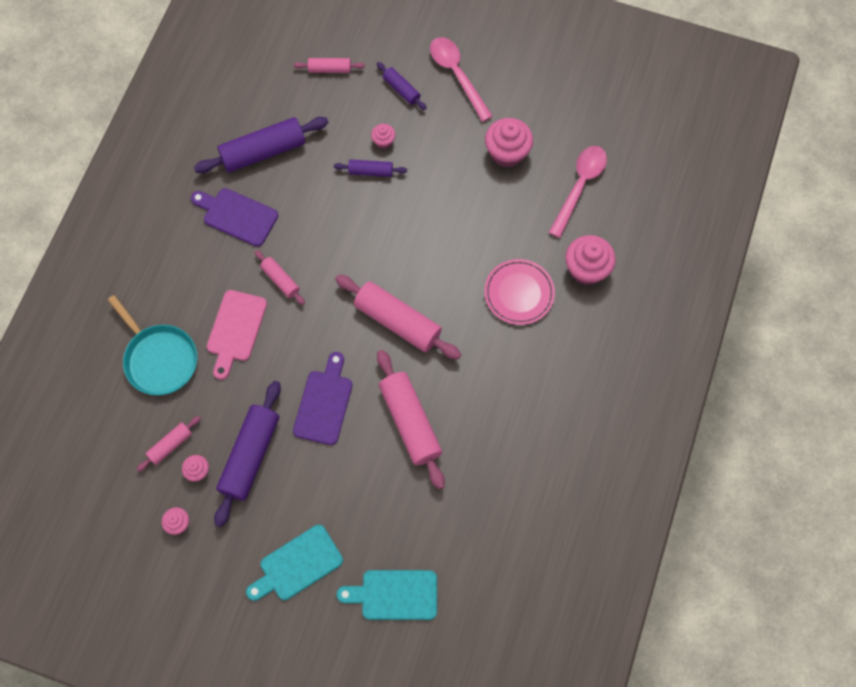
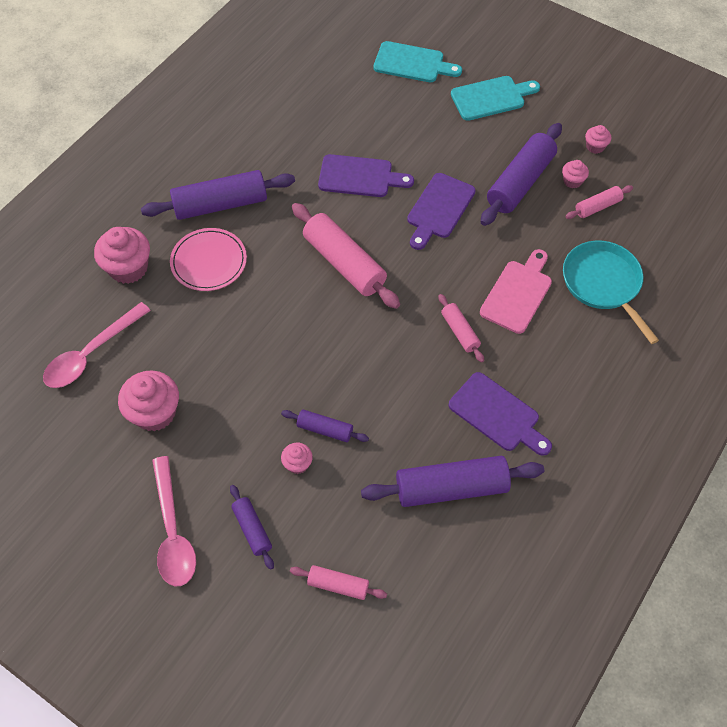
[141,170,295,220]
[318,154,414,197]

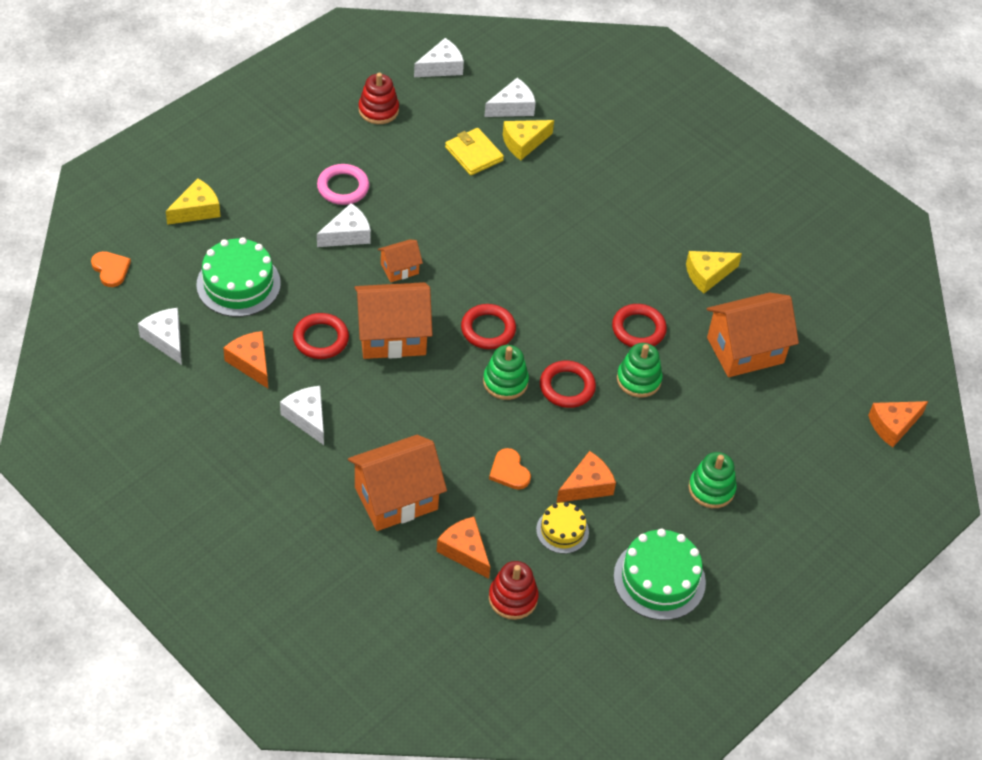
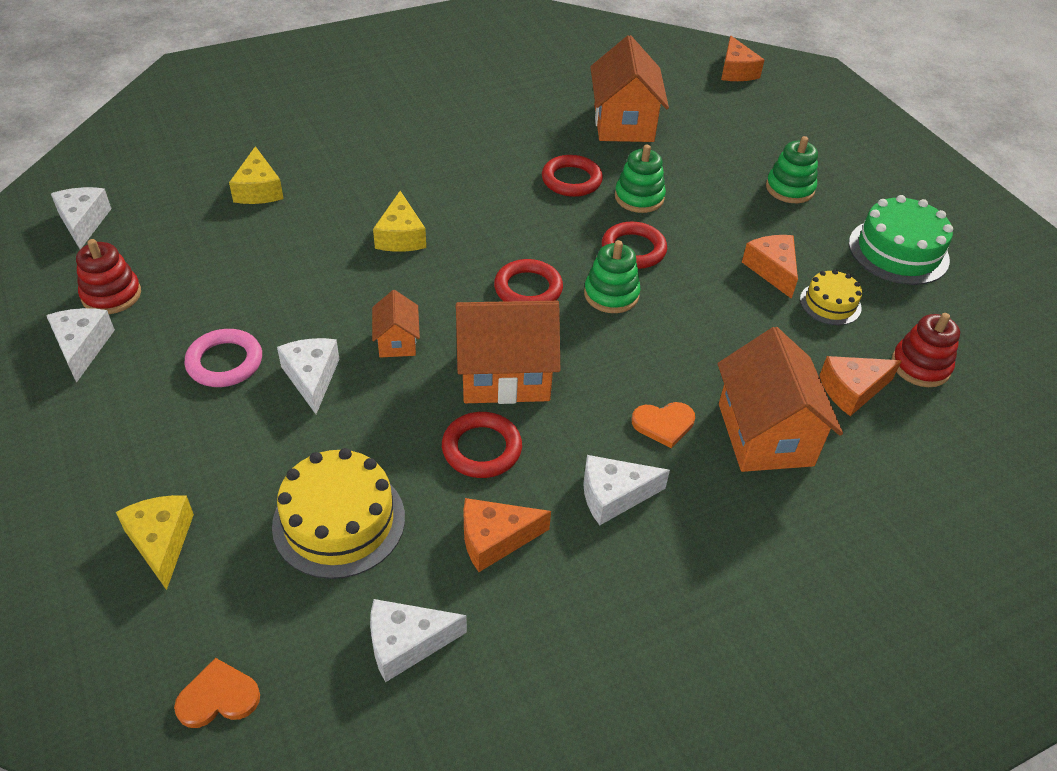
[445,128,504,175] (first image)
[46,308,115,383]
[632,402,695,448]
[373,191,426,252]
[272,448,405,579]
[455,301,560,404]

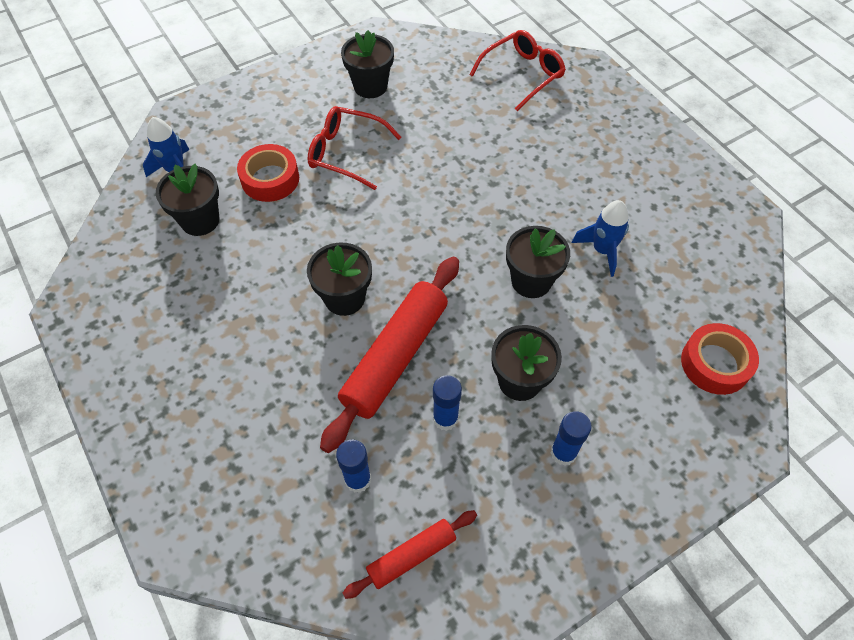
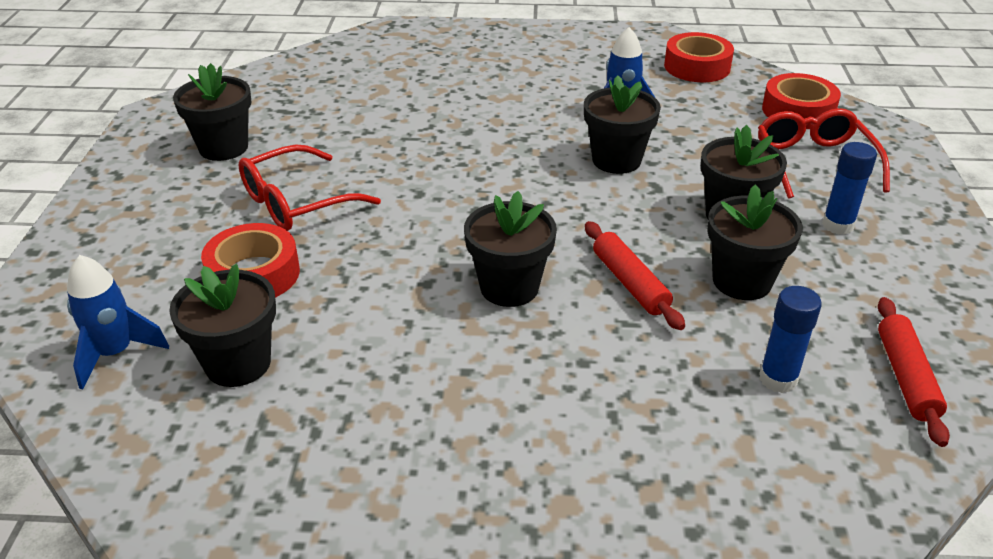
[664,32,734,82]
[758,108,890,199]
[707,184,803,300]
[585,221,685,330]

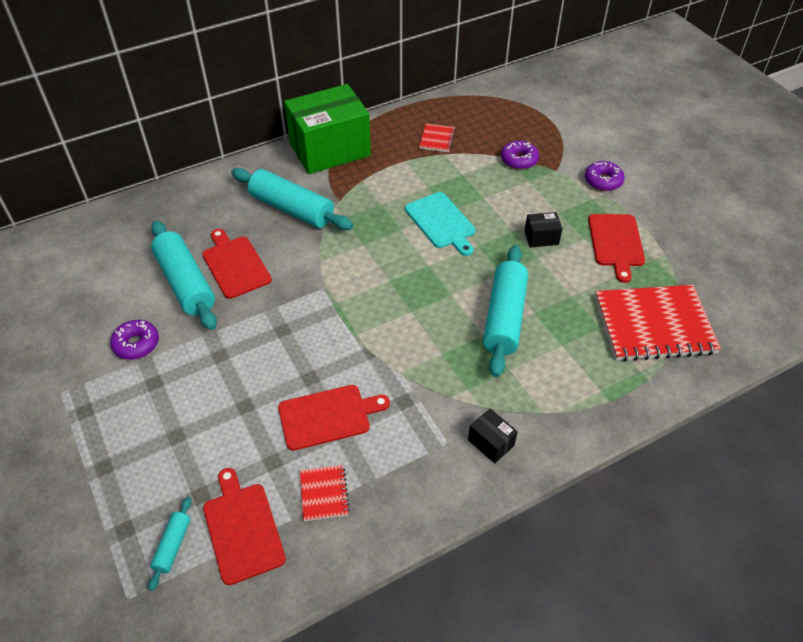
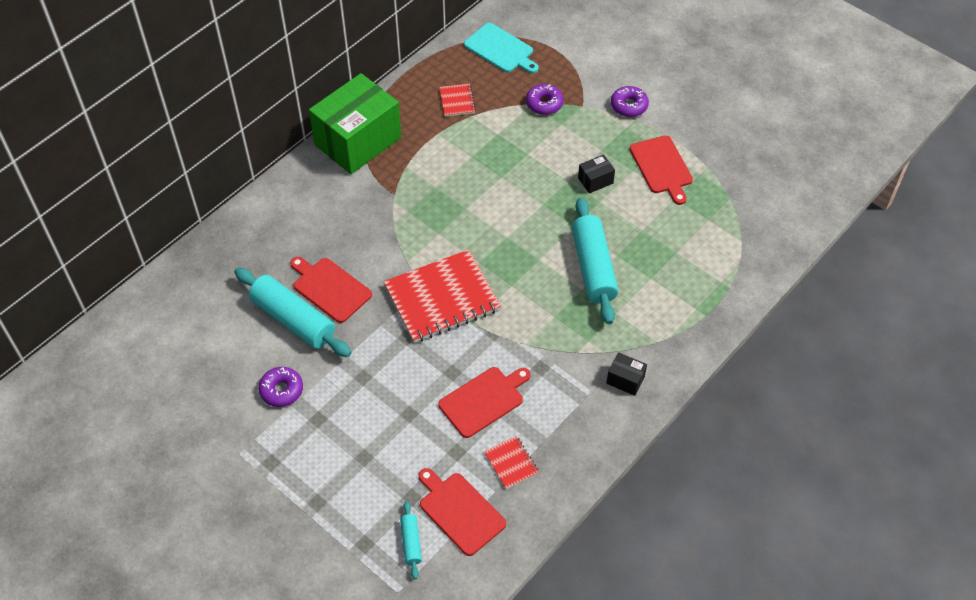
[231,168,353,230] (first image)
[464,23,539,73]
[384,250,501,343]

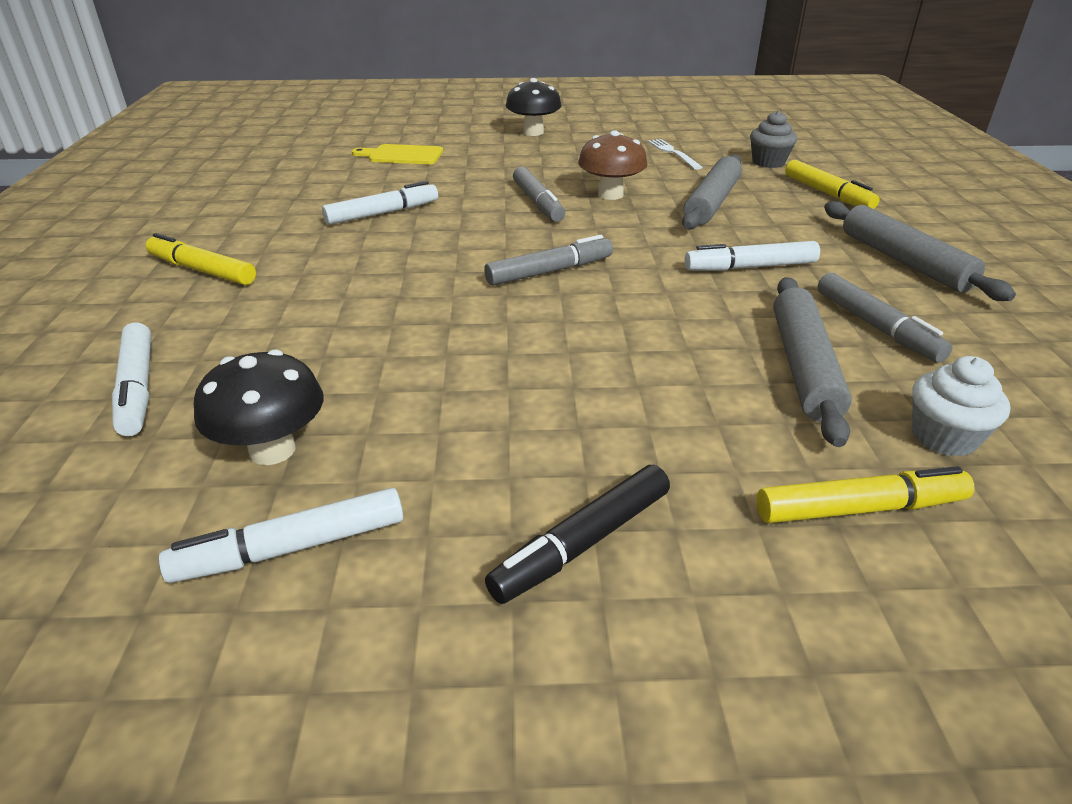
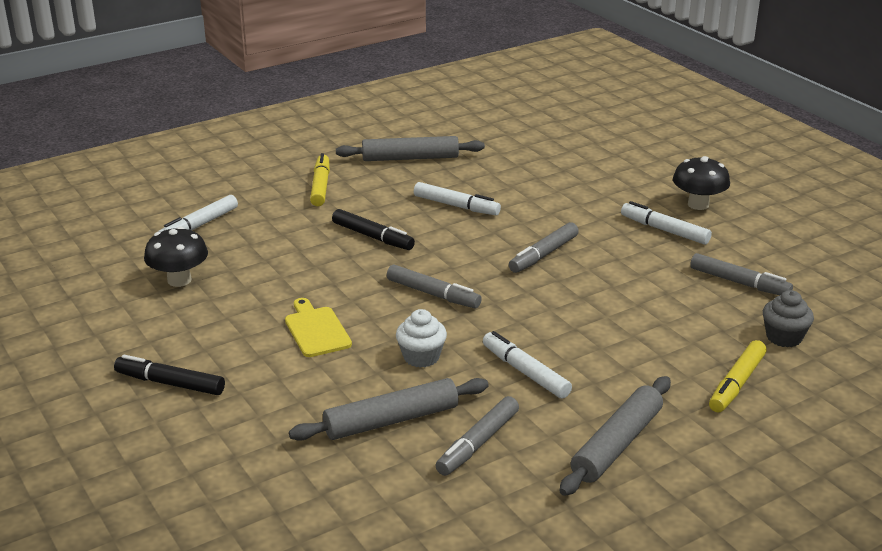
[578,130,648,200] (first image)
[757,466,974,523] (first image)
[332,209,415,250]
[621,201,712,245]
[285,298,352,357]
[336,136,485,161]
[396,309,447,368]
[690,253,793,295]

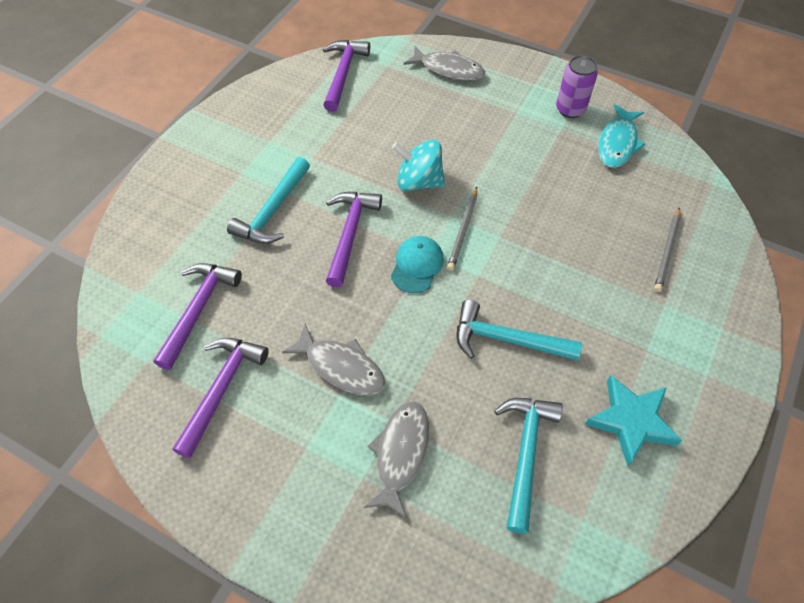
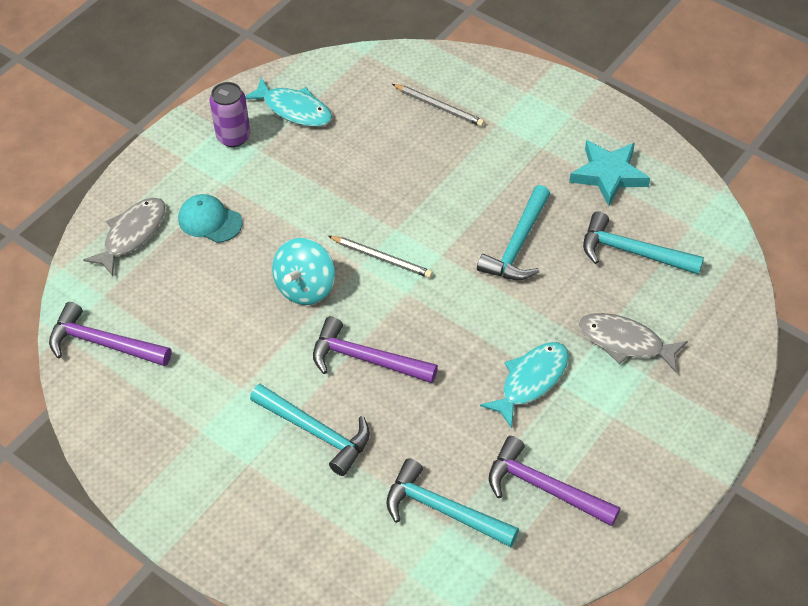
[178,194,243,243]
[386,458,519,547]
[480,342,569,428]

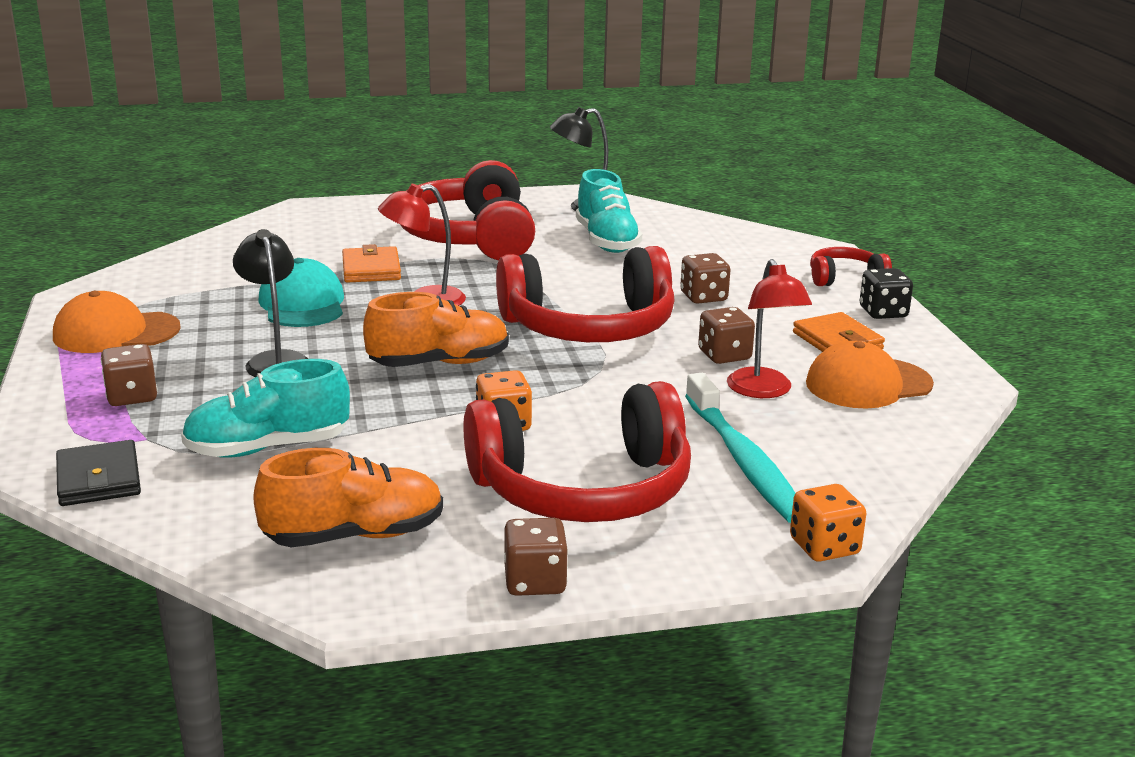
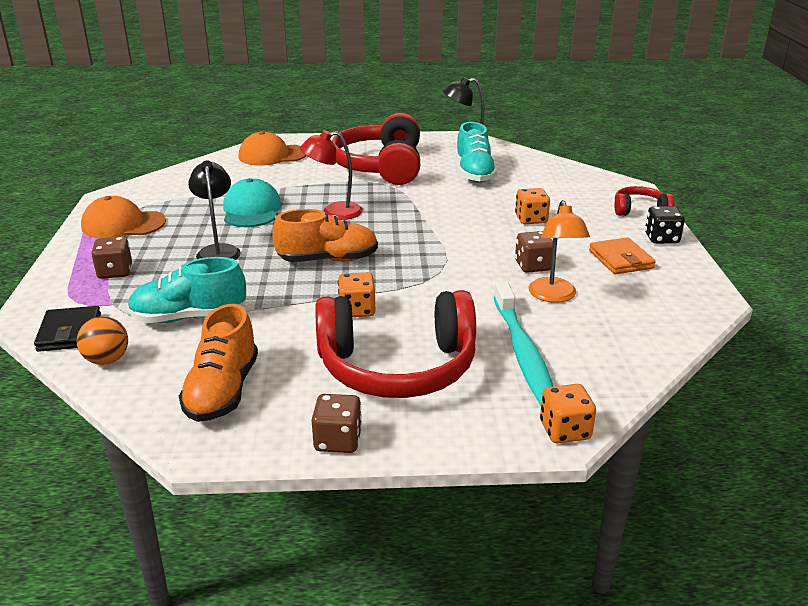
[342,244,401,283] (first image)
[496,246,675,342] (first image)
[77,316,128,365]
[239,131,306,166]
[515,188,550,224]
[529,200,590,303]
[179,304,258,422]

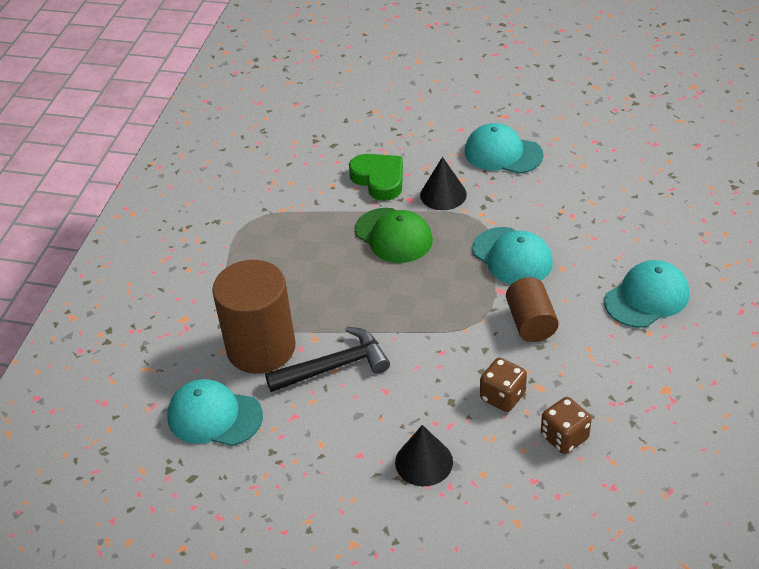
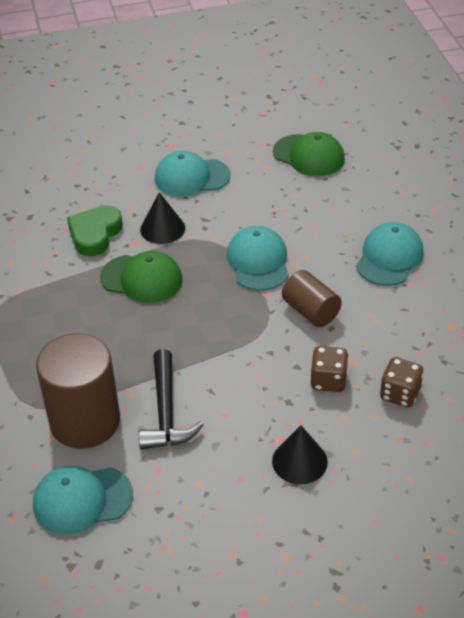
[273,132,345,176]
[139,349,203,450]
[67,206,123,257]
[227,226,289,291]

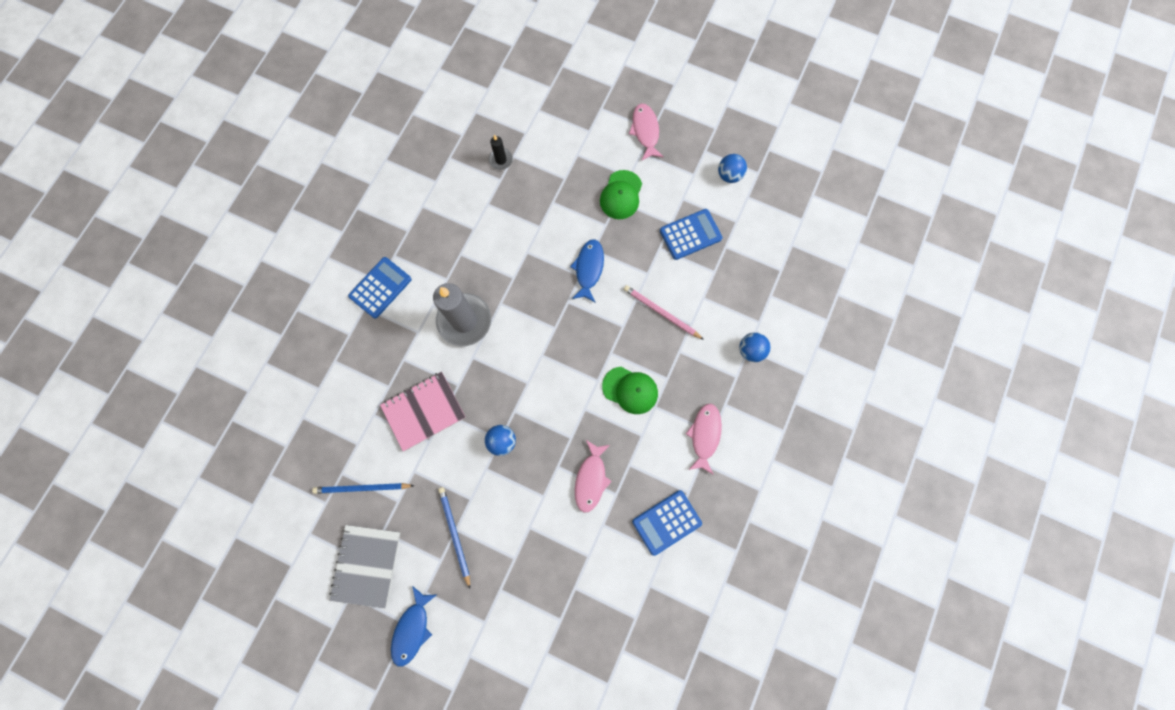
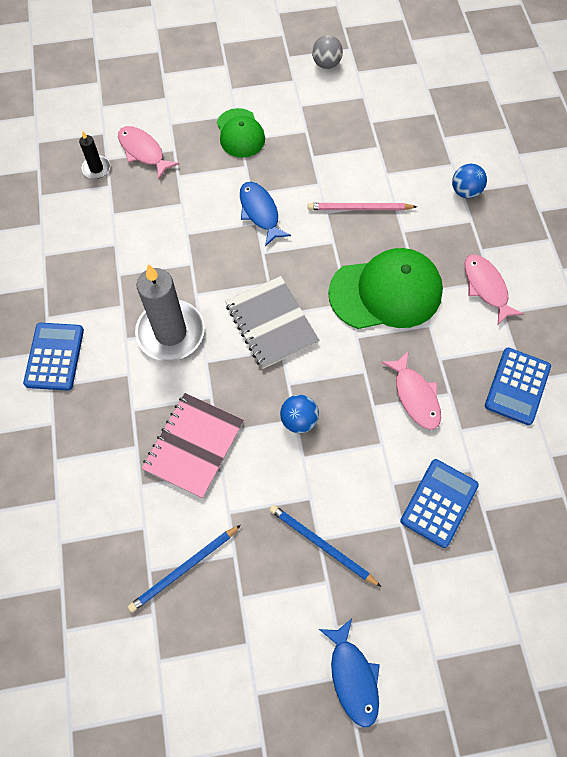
[225,276,319,369]
[118,126,179,179]
[400,459,479,548]
[312,35,343,69]
[328,248,443,329]

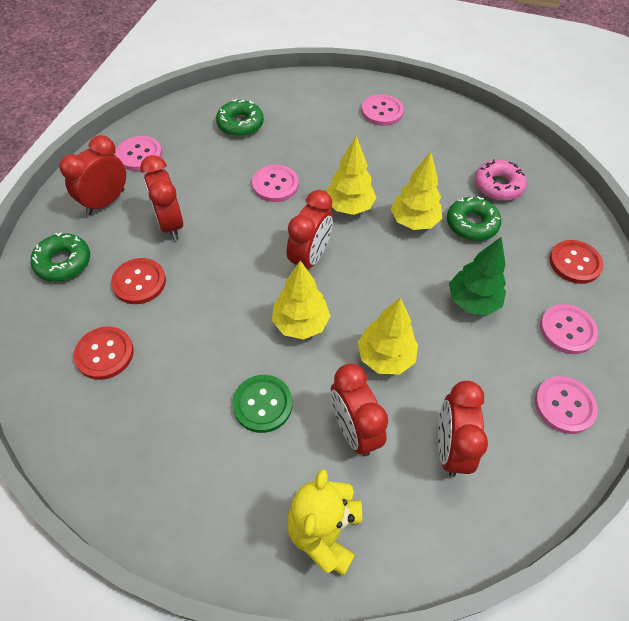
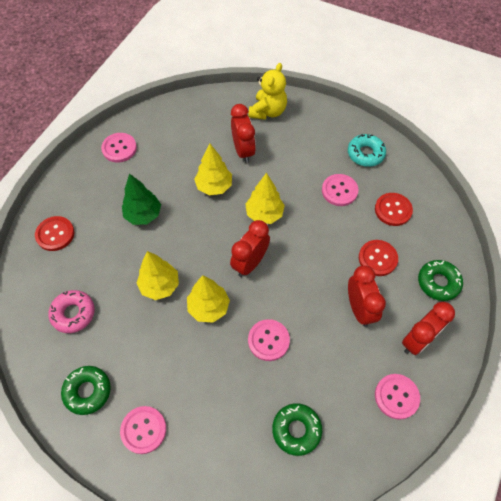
[232,375,292,433] (first image)
[438,381,488,477] (first image)
[348,134,386,167]
[61,366,111,415]
[322,174,358,206]

